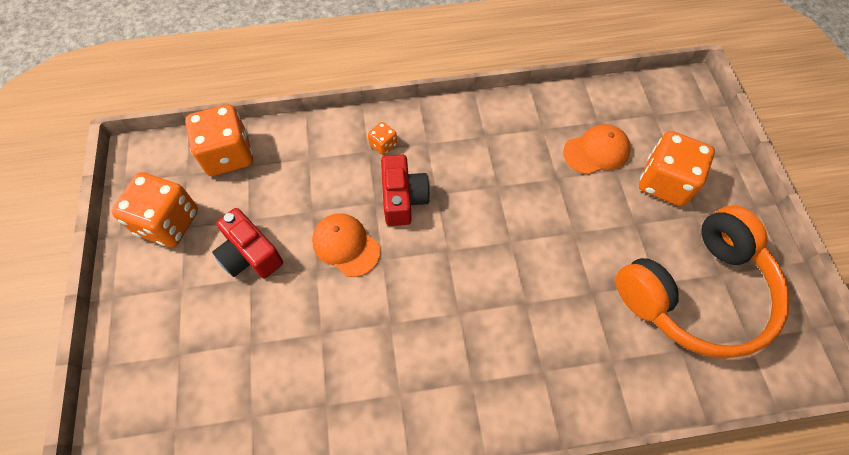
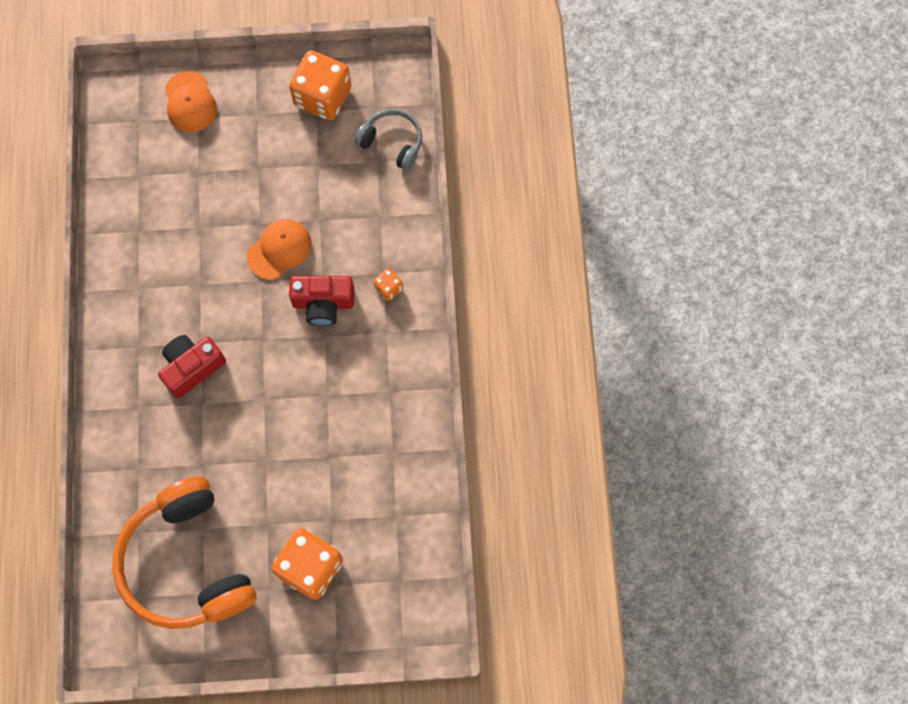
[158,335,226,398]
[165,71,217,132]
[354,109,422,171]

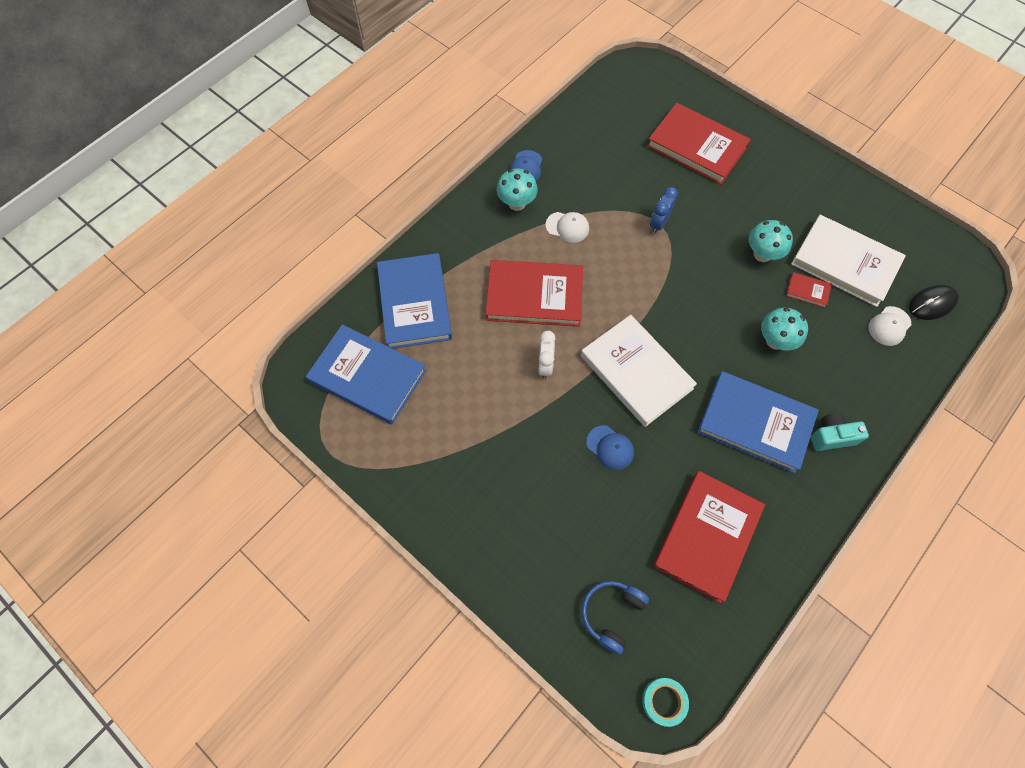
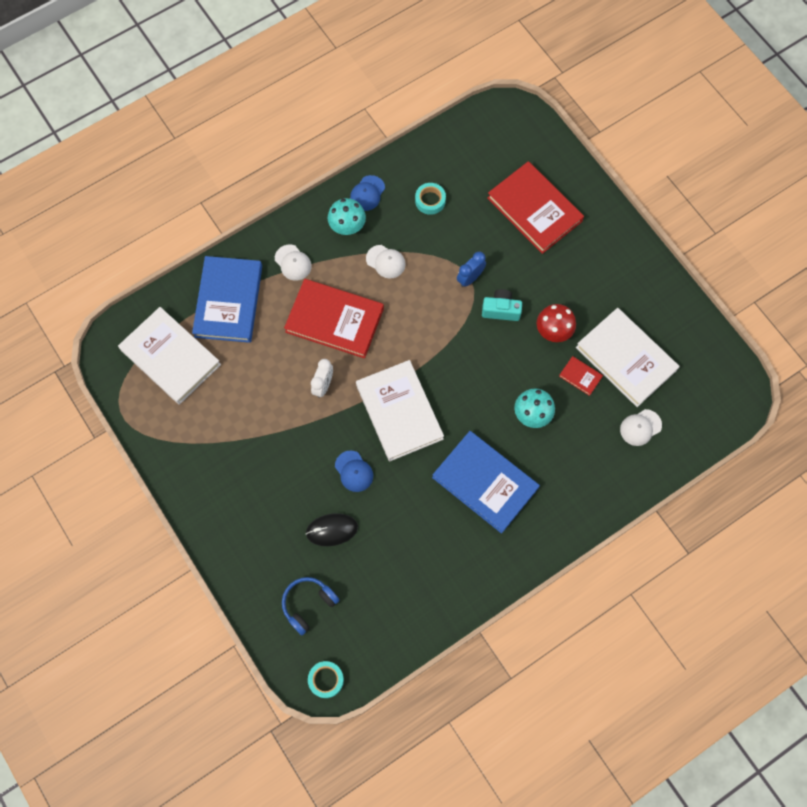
[653,471,765,603] (first image)
[275,245,312,281]
[415,183,446,215]
[482,289,522,321]
[305,513,358,546]
[118,307,221,405]
[537,304,576,342]

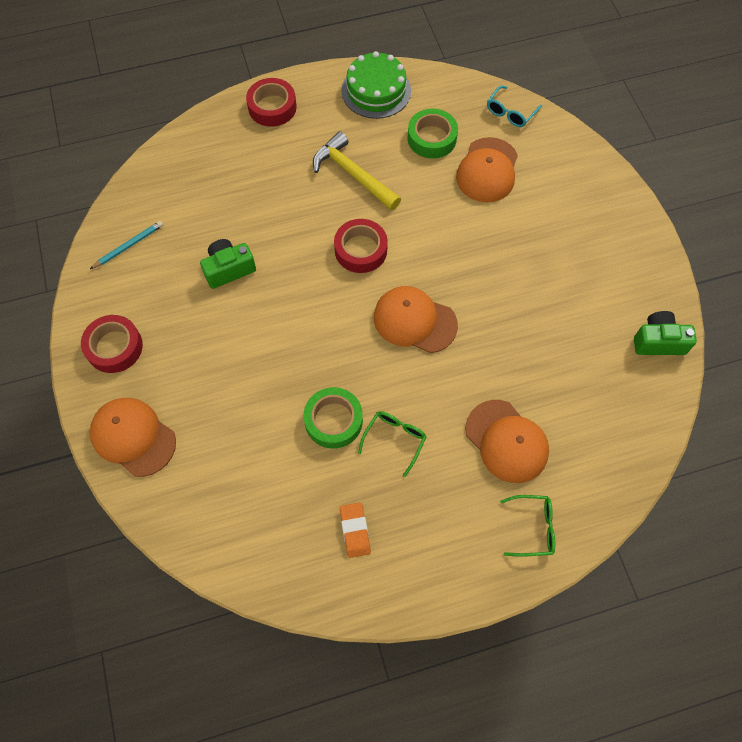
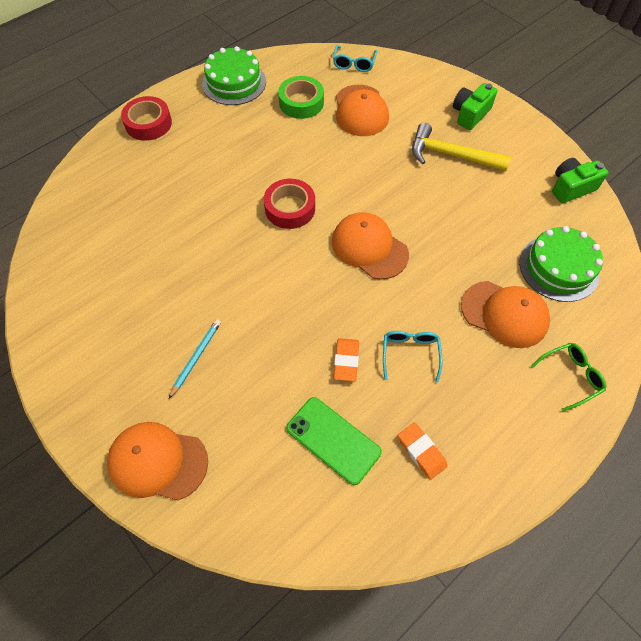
[81,315,143,373] (first image)
[286,397,382,485]
[519,226,603,302]
[169,319,221,399]
[453,83,497,130]
[412,123,511,171]
[334,338,359,381]
[383,331,442,383]
[332,212,409,280]

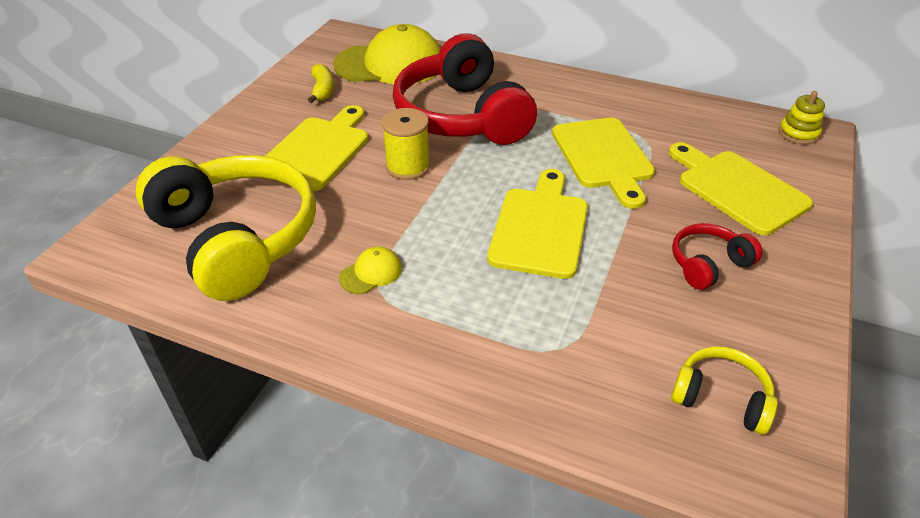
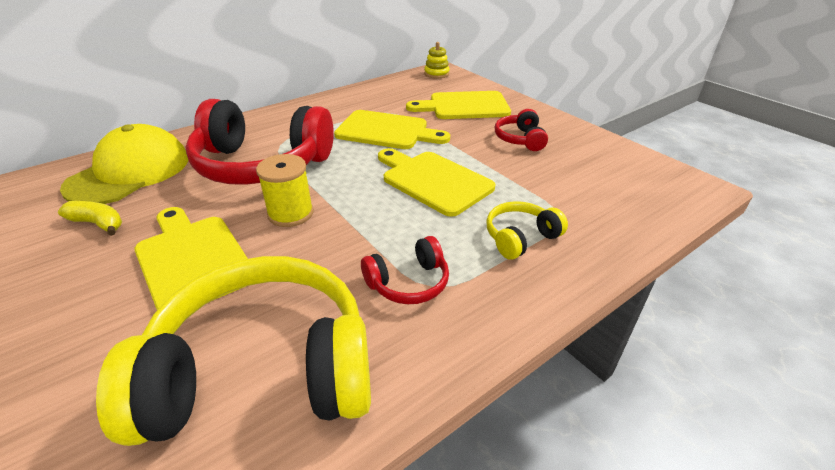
[486,201,568,259]
[361,236,449,304]

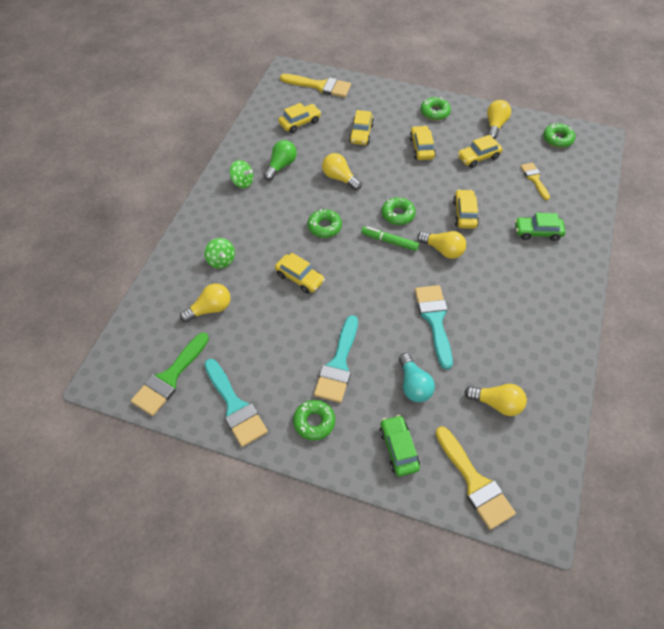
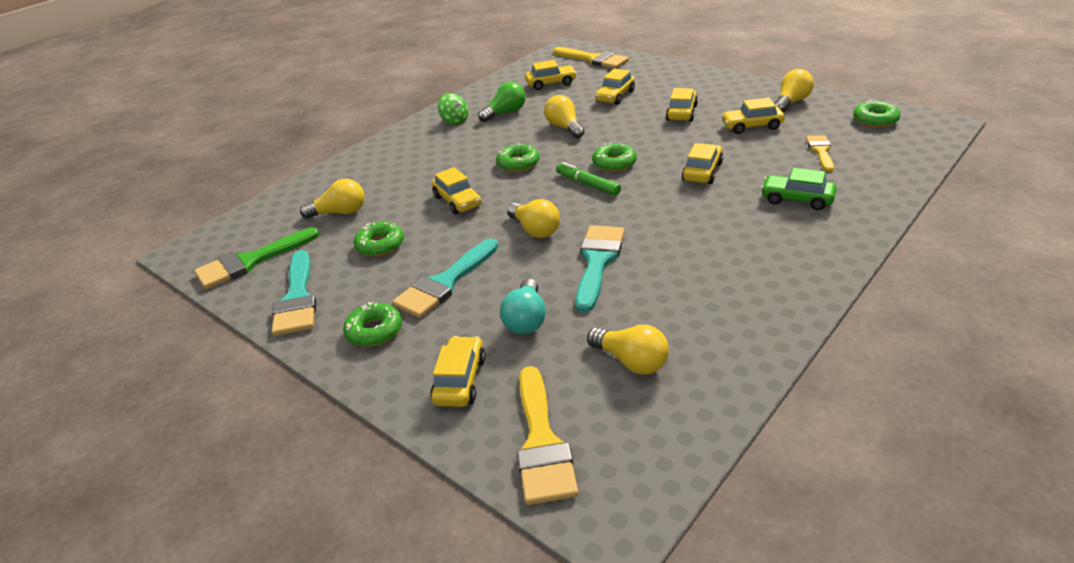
[204,238,235,269] (first image)
[507,199,560,238]
[354,222,404,257]
[430,336,486,407]

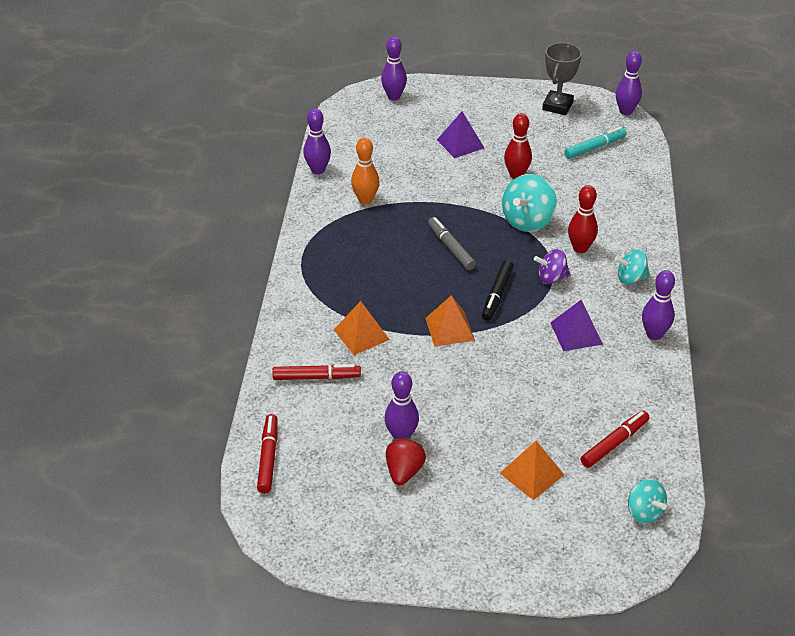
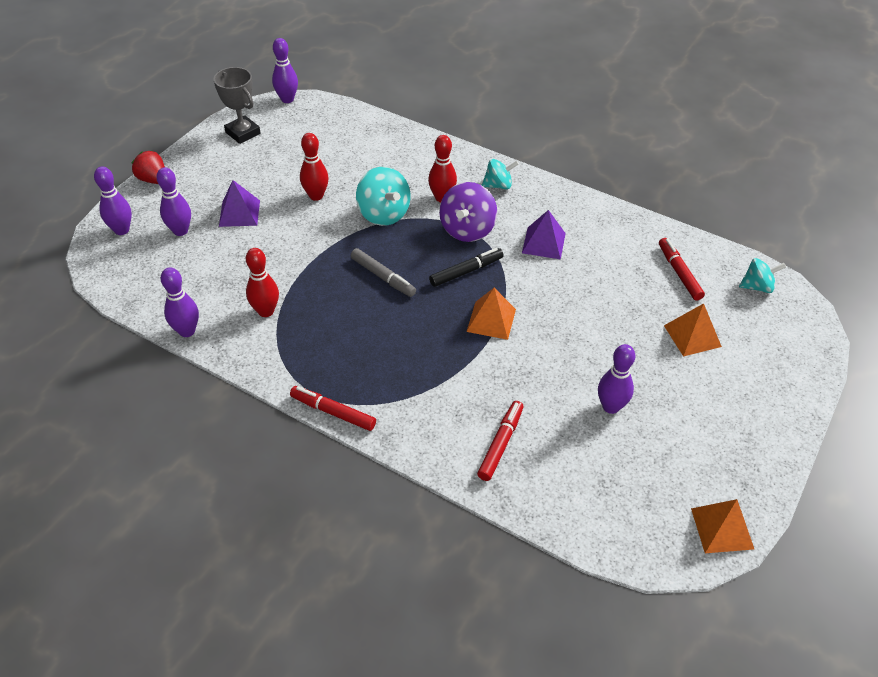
[564,127,627,159] (first image)
[290,386,376,431]
[691,499,754,553]
[132,151,165,184]
[156,167,191,236]
[246,248,279,317]
[351,248,416,297]
[429,248,504,287]
[482,159,519,189]
[439,182,497,242]

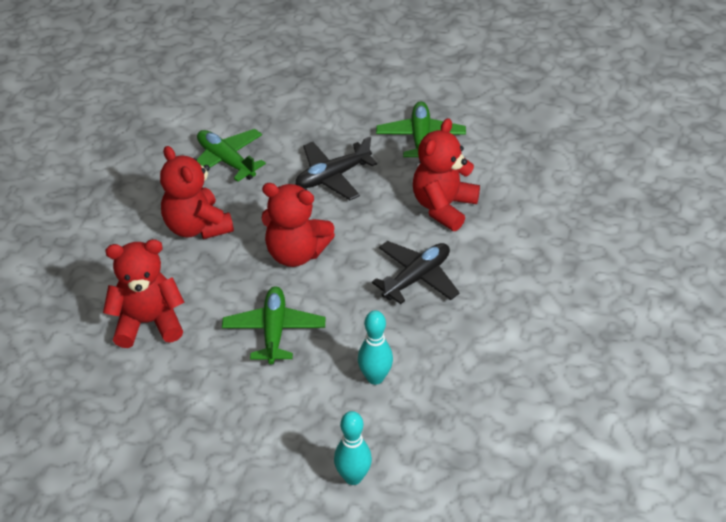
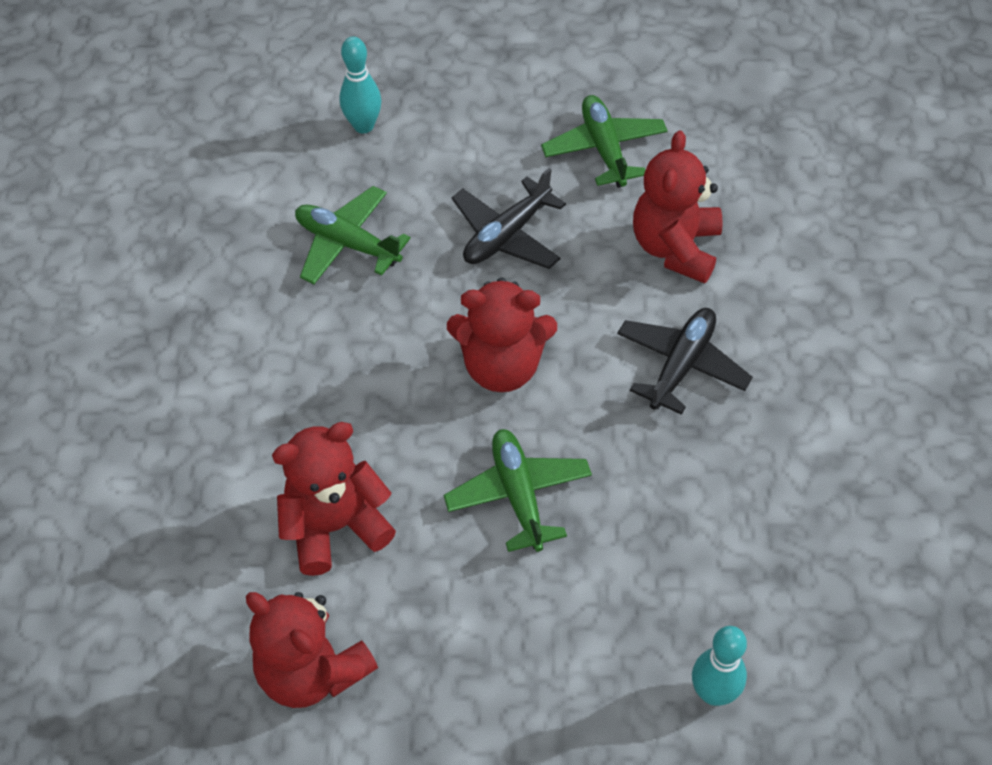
[246,592,378,708]
[339,37,382,133]

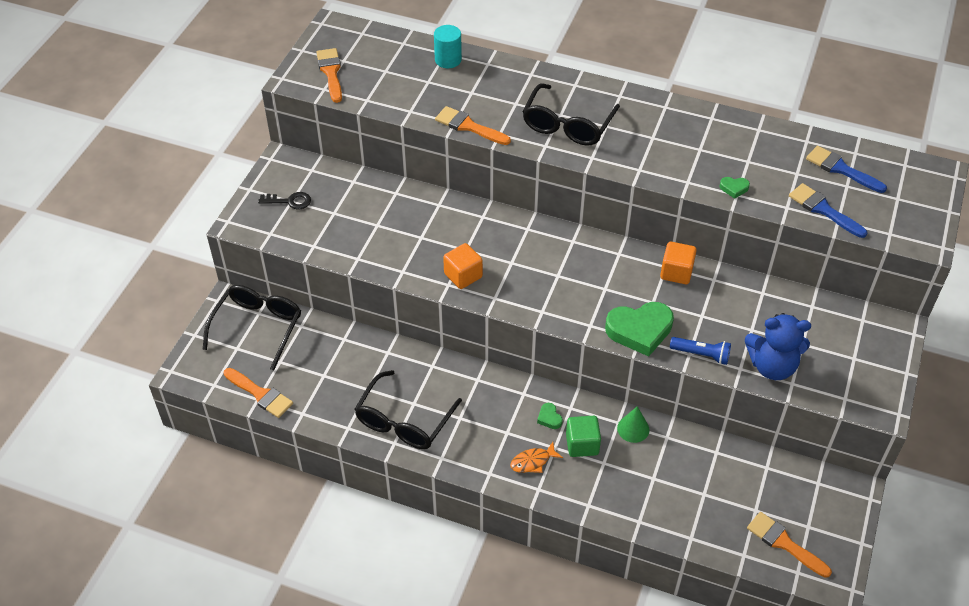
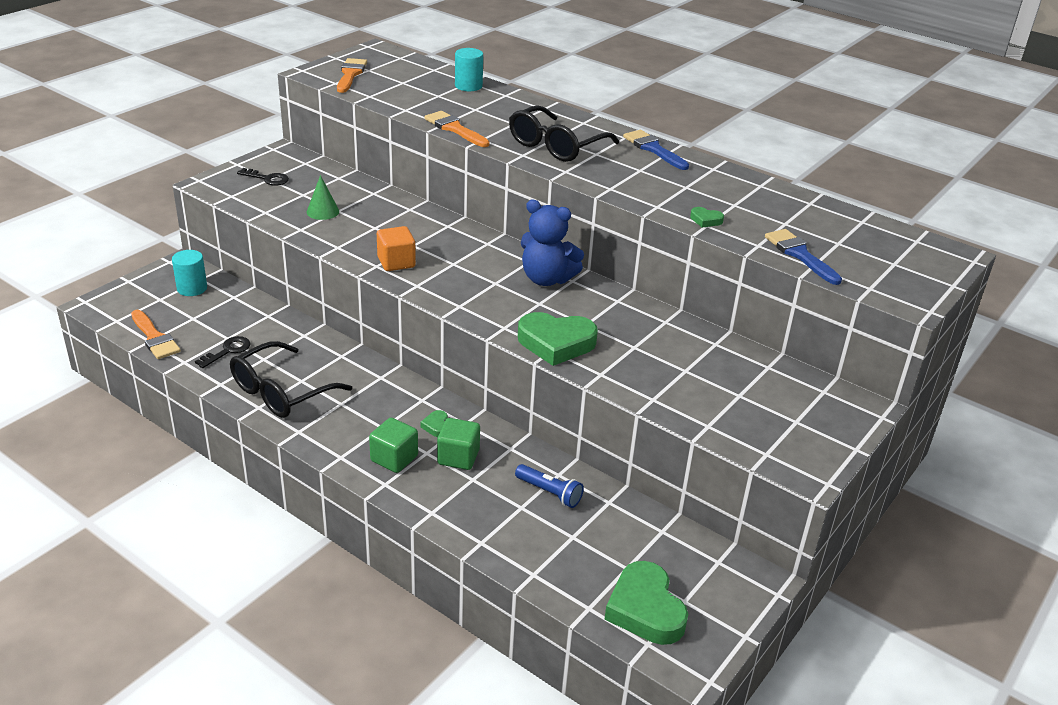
[660,242,697,284] (first image)
[195,336,251,368]
[307,175,339,220]
[515,464,584,508]
[521,200,584,286]
[623,130,689,170]
[172,250,207,296]
[369,418,418,473]
[604,561,688,645]

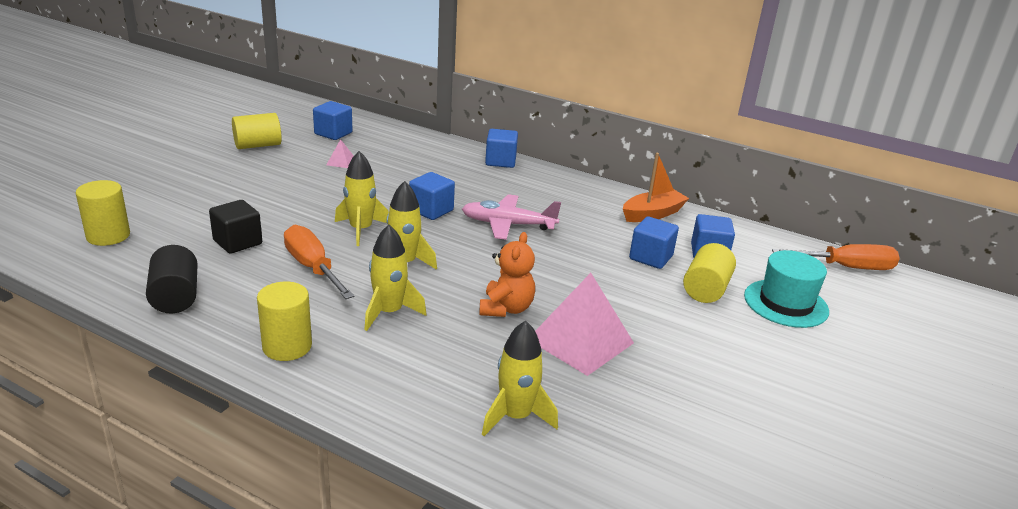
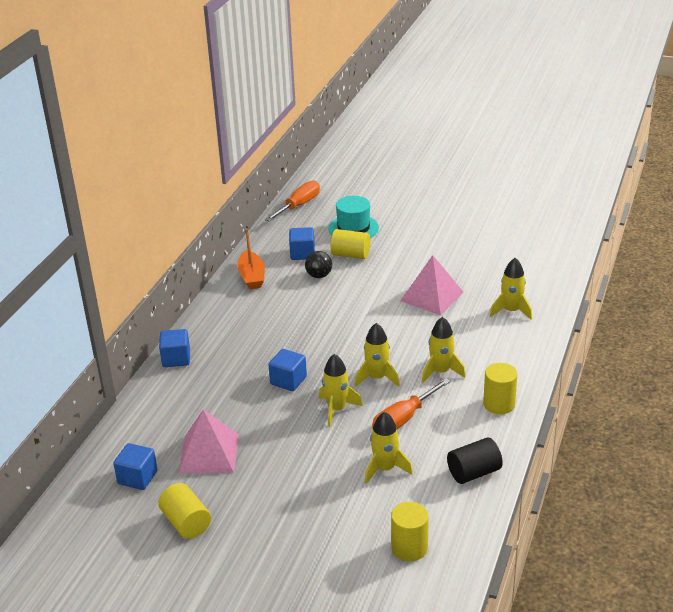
[462,194,561,240] (first image)
[479,232,535,317] (first image)
[365,411,413,484]
[305,251,332,278]
[237,228,265,289]
[265,181,320,221]
[178,410,239,473]

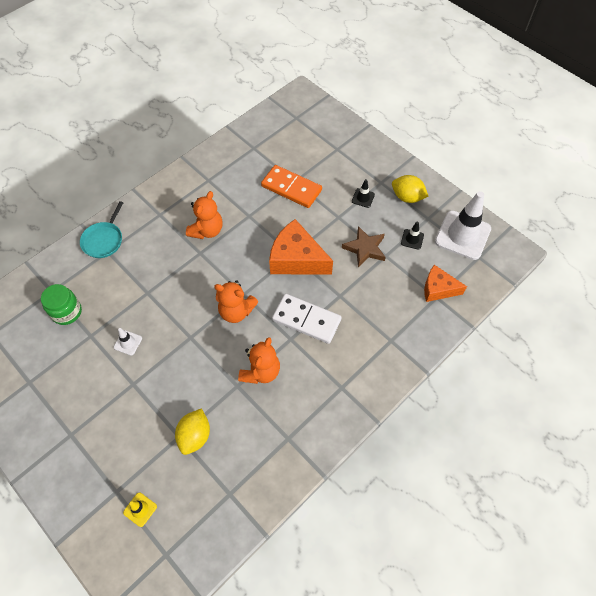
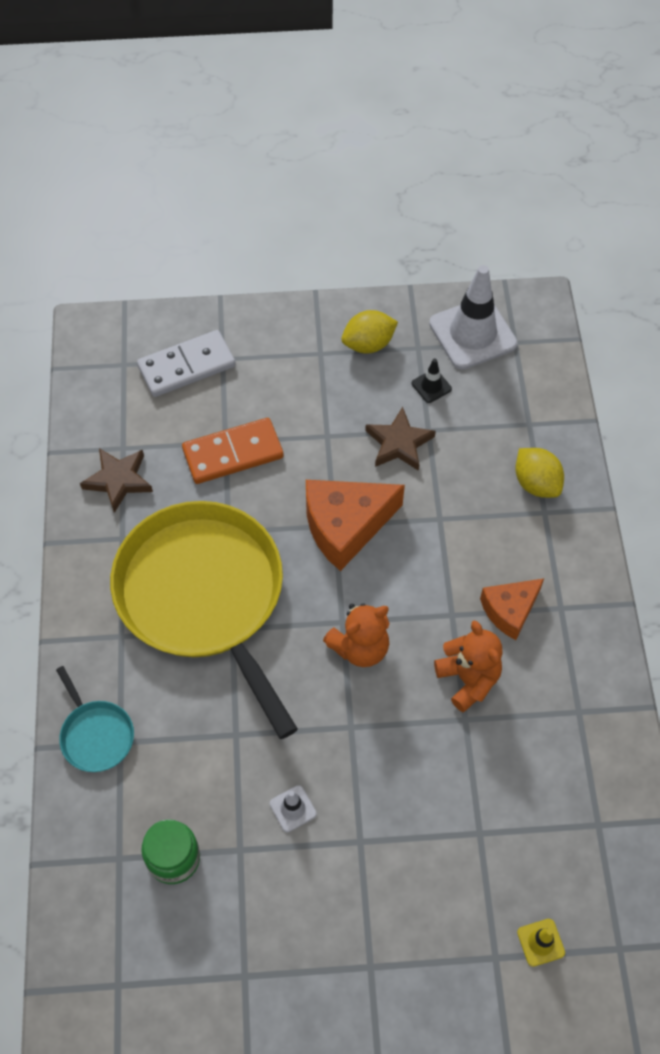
[352,179,375,208] (first image)
[80,448,153,513]
[515,448,564,498]
[137,330,235,397]
[480,579,544,640]
[110,501,298,739]

